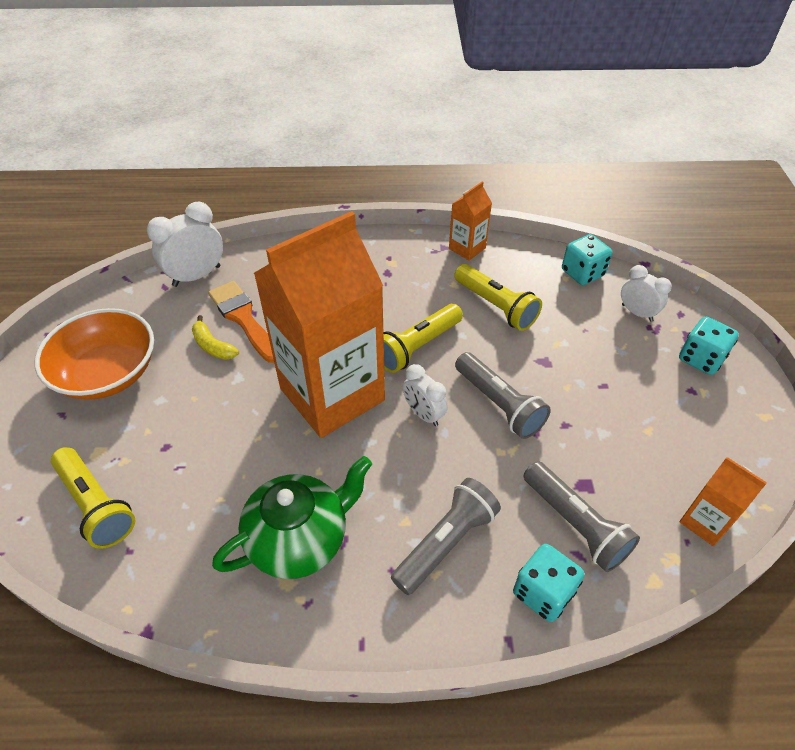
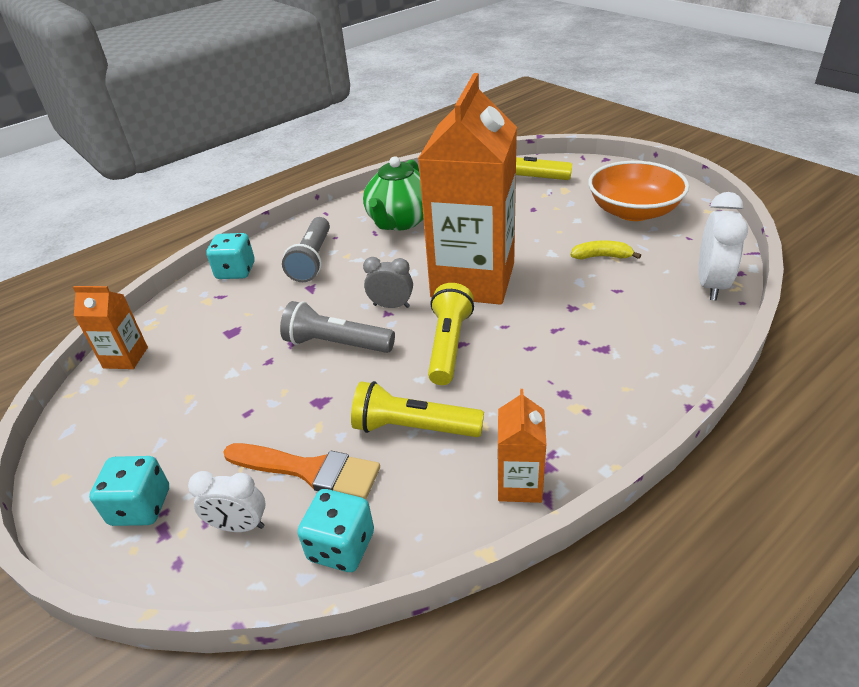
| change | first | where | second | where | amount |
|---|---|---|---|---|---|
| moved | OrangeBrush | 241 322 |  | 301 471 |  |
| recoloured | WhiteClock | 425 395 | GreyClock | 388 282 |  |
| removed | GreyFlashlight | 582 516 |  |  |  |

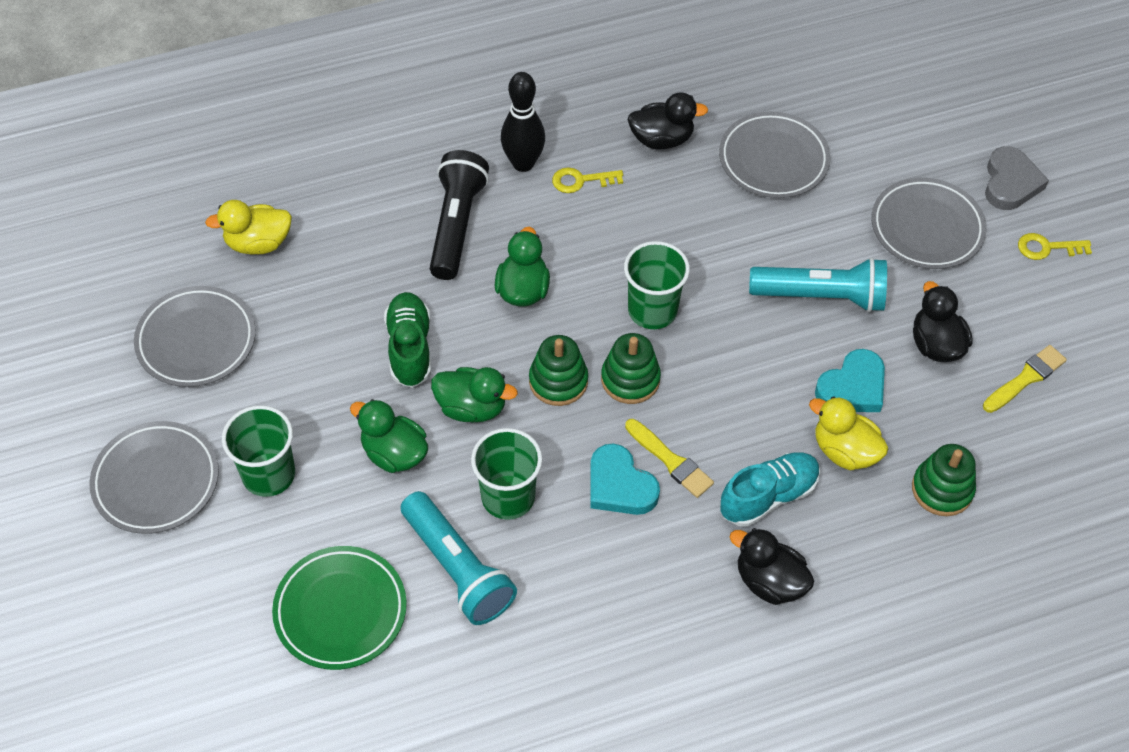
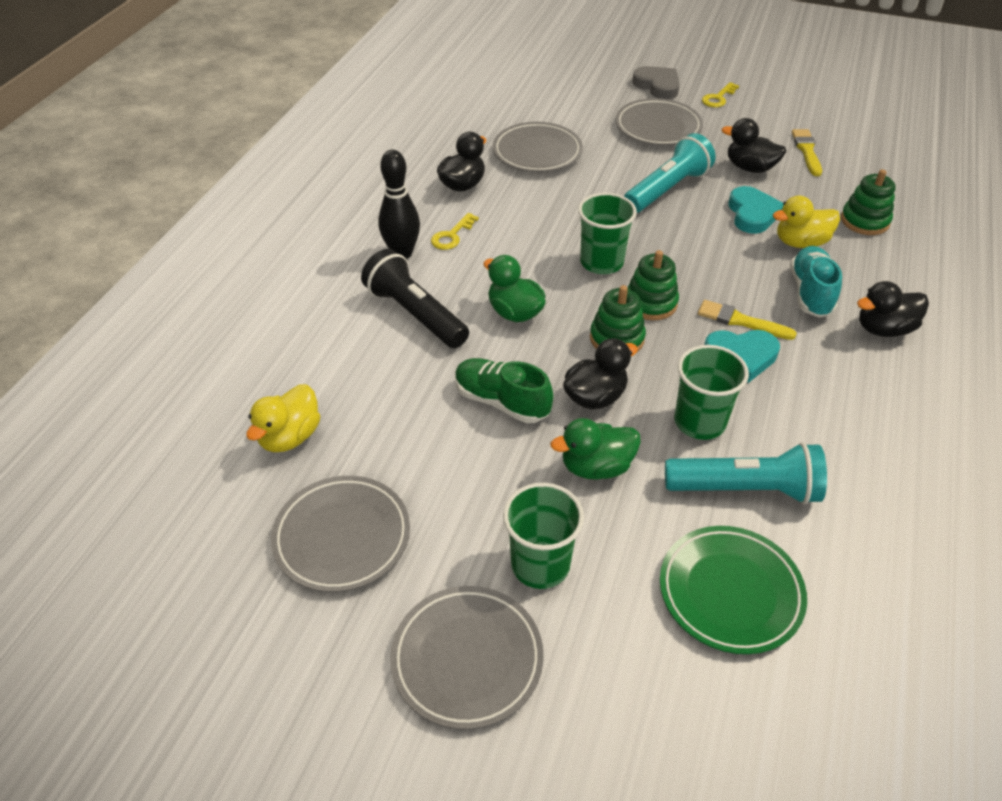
| change | first | where | second | where | amount |
|---|---|---|---|---|---|
| recoloured | GreenDuck | 474 394 | BlackDuck | 600 373 |  |
| turned | YellowBrush | 669 458 |  | 747 320 | 150 degrees counterclockwise |

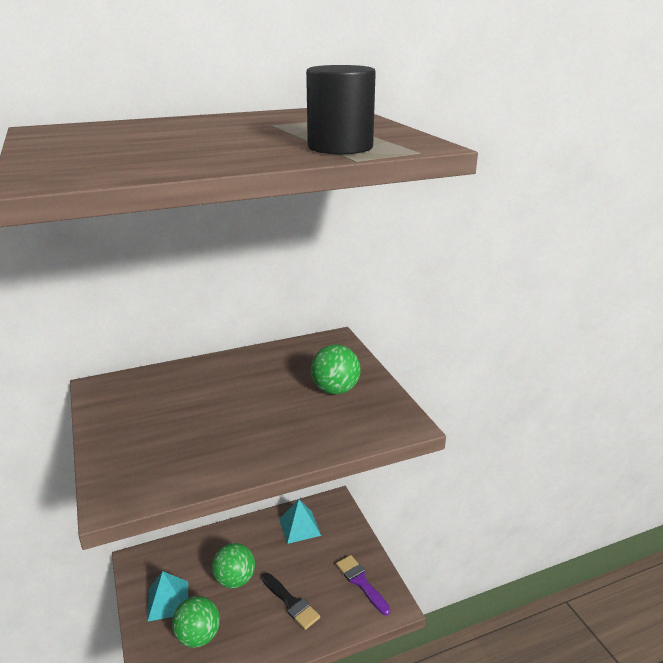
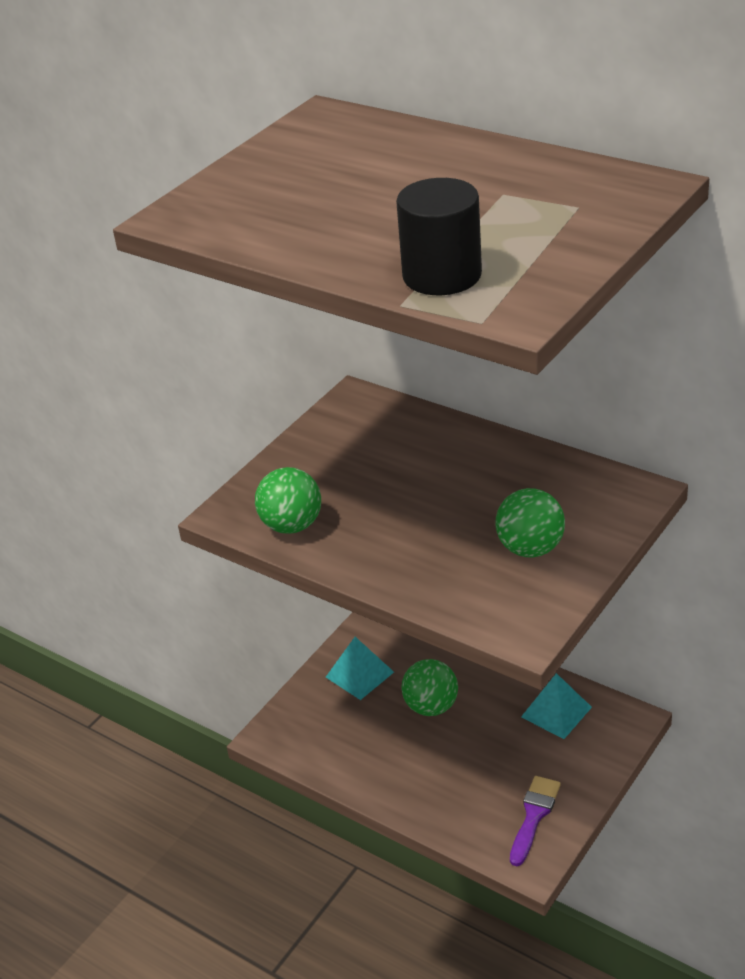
| change | first | where | second | where | amount |
|---|---|---|---|---|---|
| moved | GreenBall | 196 622 |  | 288 500 |  |
| removed | BlackBrush | 291 601 |  |  |  |

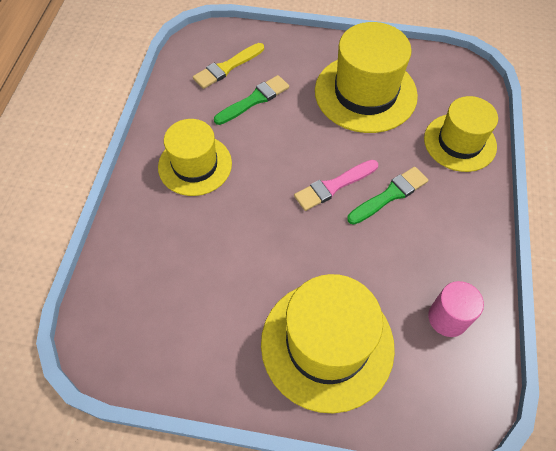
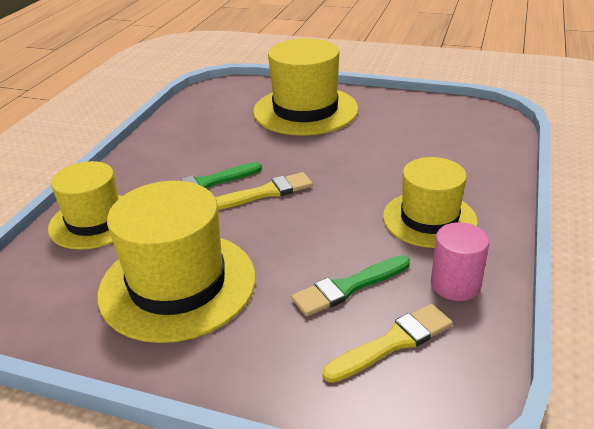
| change | first | where | second | where | amount |
|---|---|---|---|---|---|
| recoloured | PinkBrush | 336 185 | YellowBrush | 264 191 |  |
| moved | PinkCylinder | 456 309 |  | 460 261 |  |

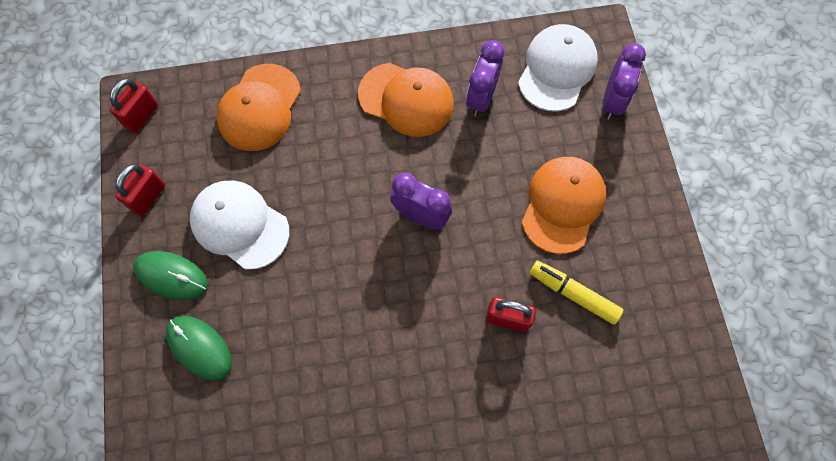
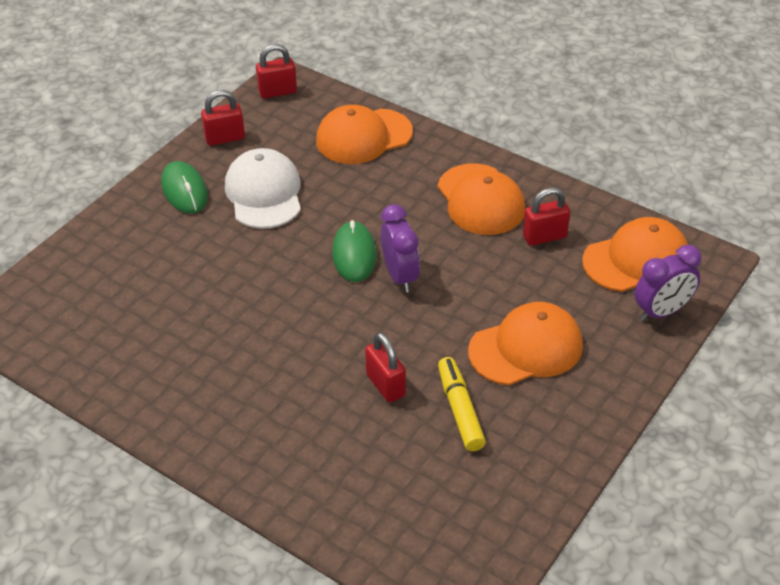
| change | first | where | second | where | amount |
|---|---|---|---|---|---|
| moved | GreenMouse | 199 348 |  | 354 251 |  |
| replaced | PurpleClock | 485 78 | RedPadlock | 546 217 |  |
| recoloured | WhiteCap | 558 67 | OrangeCap | 635 254 |  |

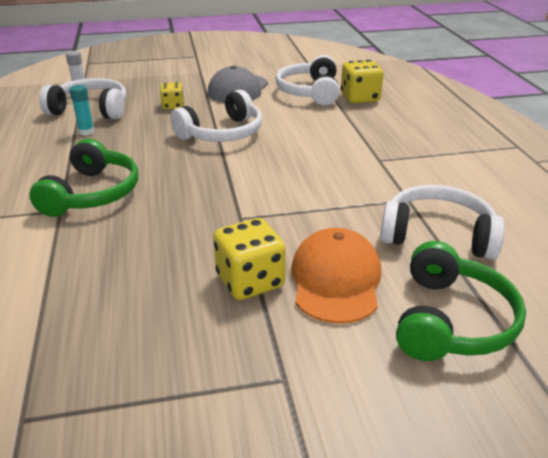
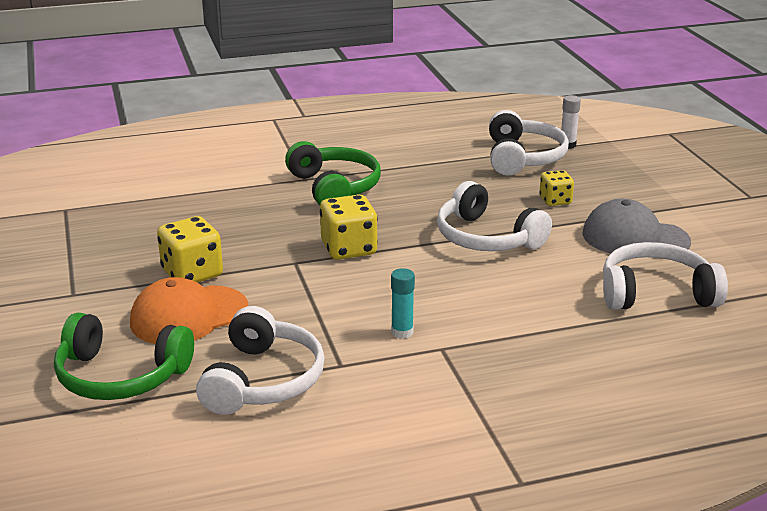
| change | first | where | second | where | amount |
|---|---|---|---|---|---|
| turned | OrangeCap | 336 276 |  | 189 310 | 150 degrees clockwise |
| turned | GreenHeadphones | 83 178 |  | 333 173 | 120 degrees counterclockwise |
| moved | YellowDice | 362 81 |  | 349 227 |  |
| moved | TurquoiseGlueStick | 82 110 |  | 403 303 |  |

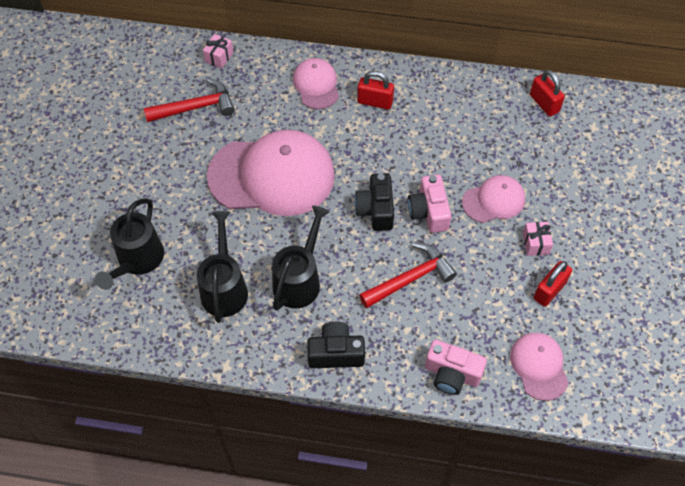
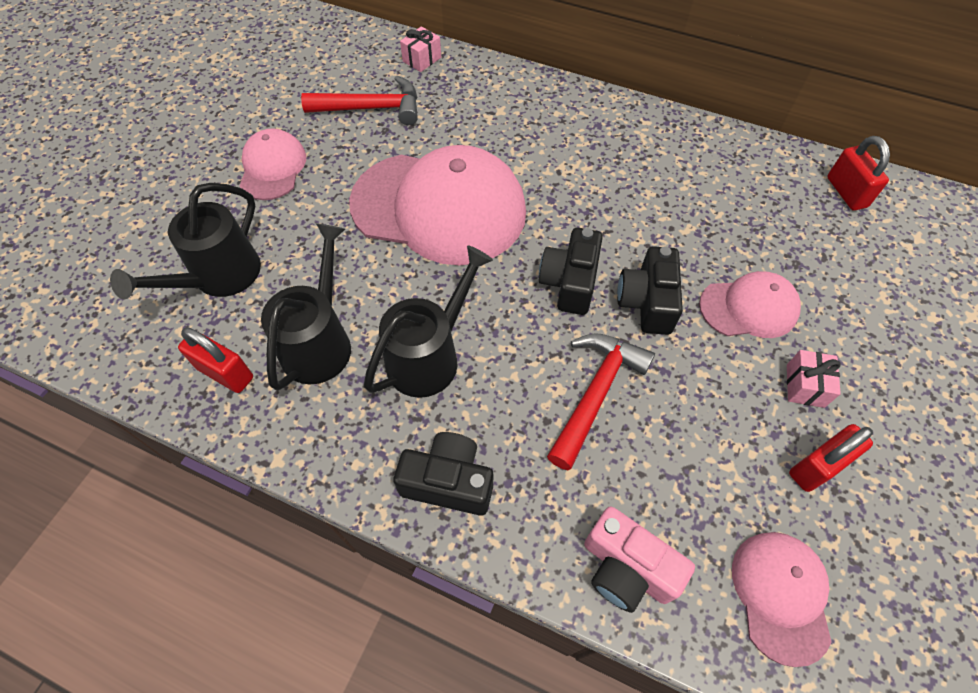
| change | first | where | second | where | amount |
|---|---|---|---|---|---|
| moved | RedPadlock | 375 90 |  | 215 360 |  |
| moved | PinkCap | 316 83 |  | 273 164 |  |
| turned | RedHammer | 408 275 |  | 601 401 | 45 degrees counterclockwise |
| recoloured | PinkCamera | 430 203 | BlackCamera | 650 290 |  |

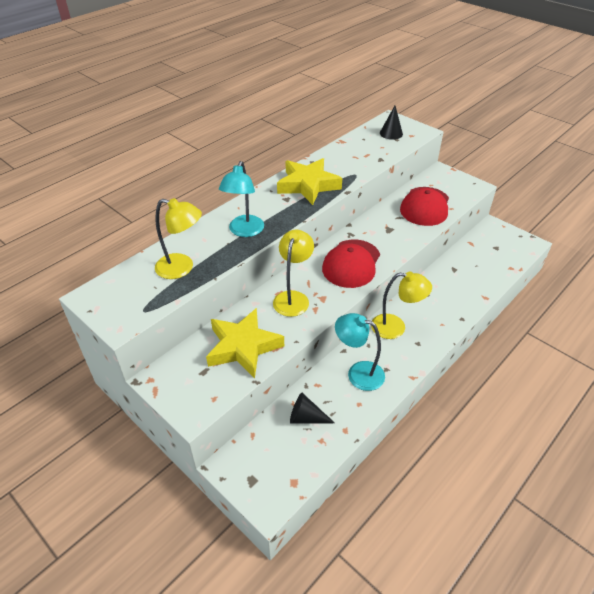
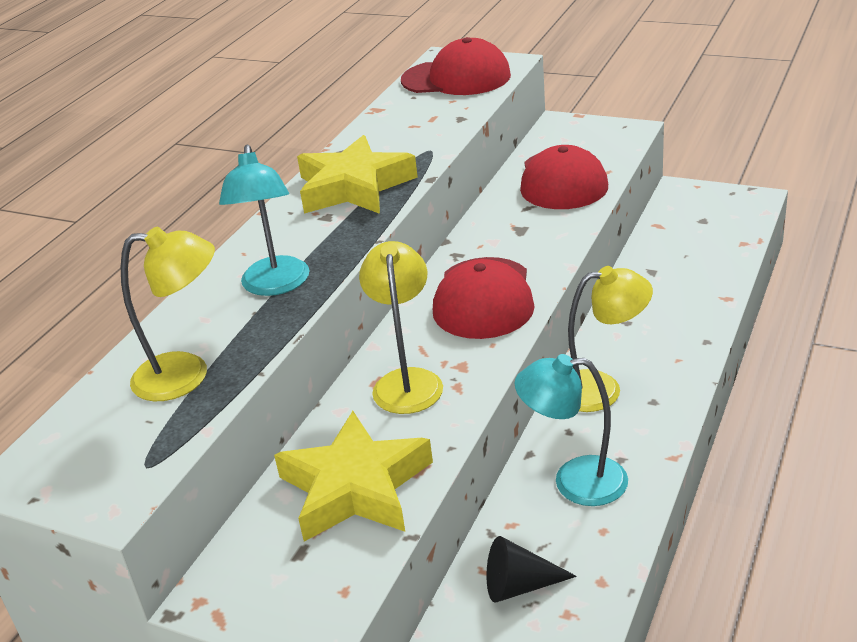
| change | first | where | second | where | amount |
|---|---|---|---|---|---|
| replaced | BlackCone | 391 123 | RedCap | 456 66 |  |

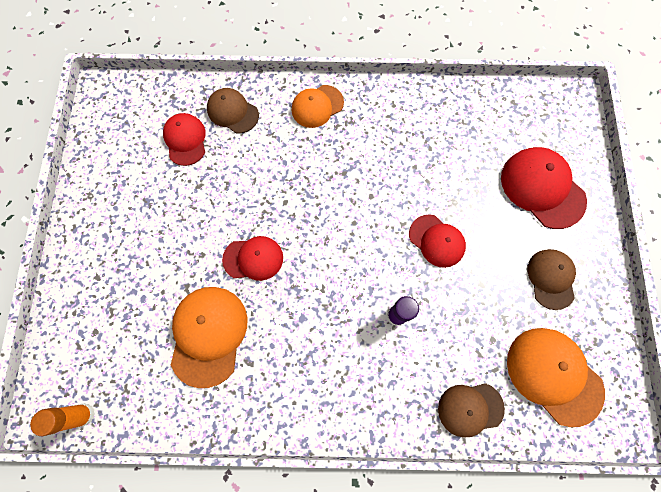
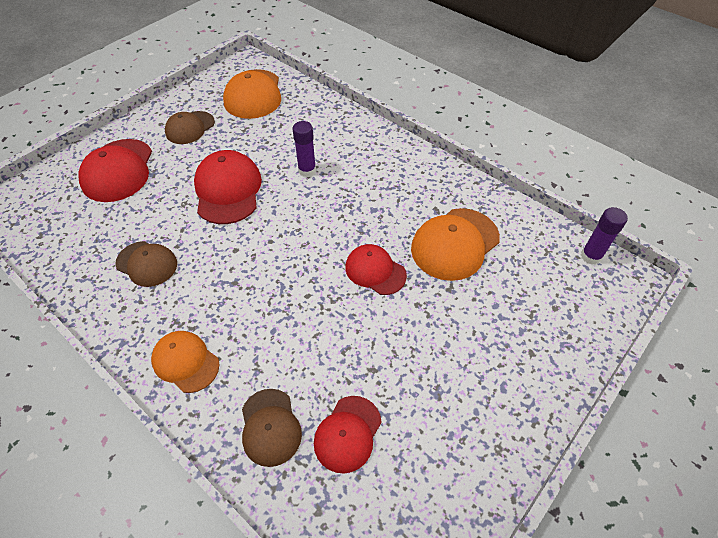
| change | first | where | second | where | amount |
|---|---|---|---|---|---|
| moved | BrownCap | 471 410 |  | 146 264 |  |
| turned | OrangeCap | 318 106 |  | 185 362 | 150 degrees counterclockwise |
| resized | RedCap | 437 241 |  | 228 187 | x1.56 |
| recoloured | OrangeGlueStick | 62 419 | PurpleGlueStick | 604 236 |  |

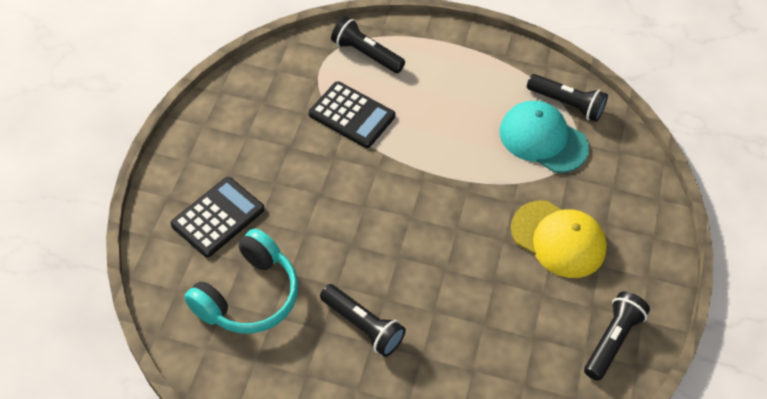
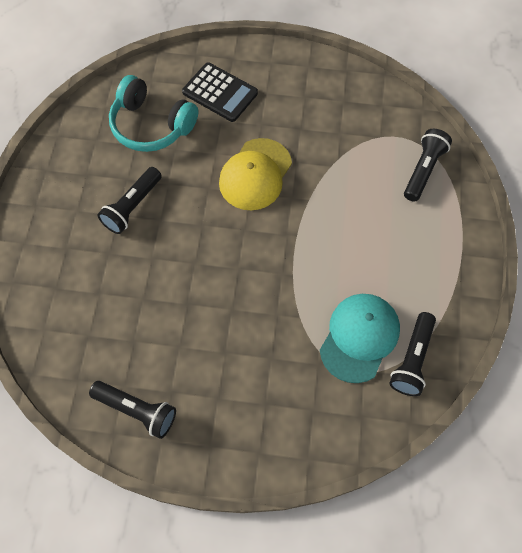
| change | first | where | second | where | amount |
|---|---|---|---|---|---|
| moved | YellowCap | 559 239 |  | 255 174 |  |
| removed | BlackCalculator | 352 114 |  |  |  |

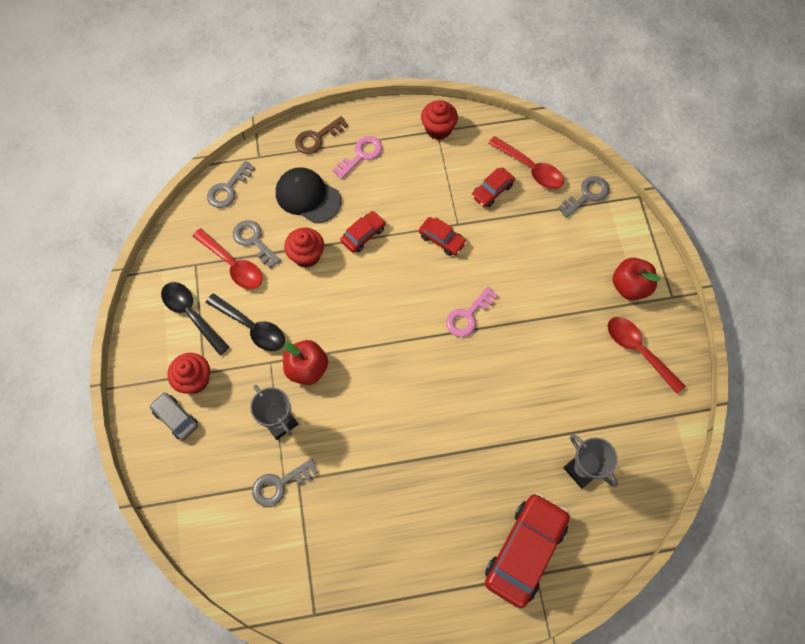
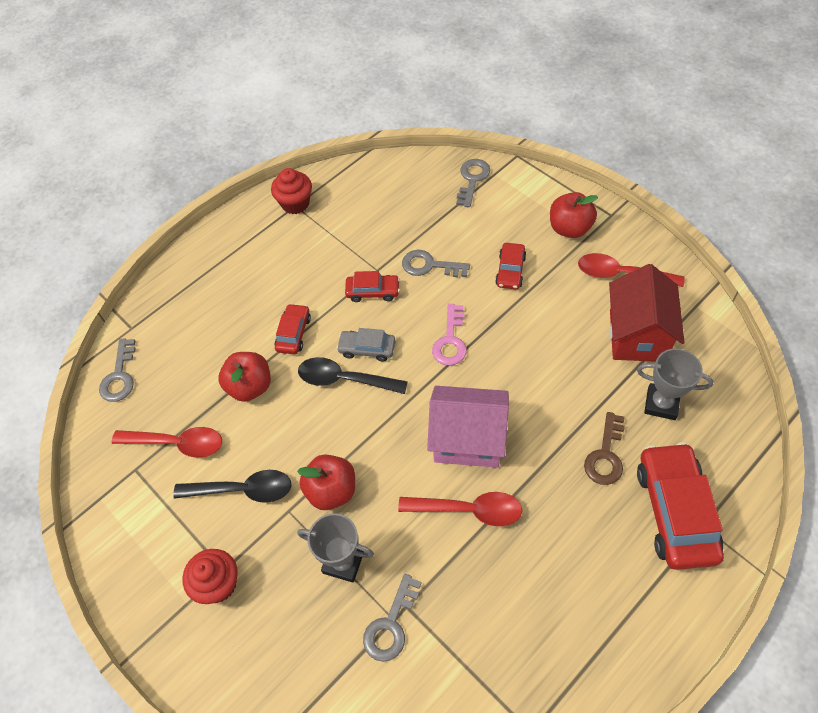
| change | first | where | second | where | amount |
|---|---|---|---|---|---|
| replaced | RedCupcake | 304 247 | RedApple | 244 377 |  |
| moved | BlackSpoon | 195 318 |  | 353 375 |  |
| moved | GreyCar | 174 416 |  | 366 344 |  |
| moved | RedSpoon | 526 162 |  | 460 509 |  |
| moved | GreyKey | 257 244 |  | 436 263 |  |
| added |  |  | PinkHouse | 468 427 |  |
| moved | RedCar | 493 187 |  | 510 266 |  |
| moved | BrownKey | 321 135 |  | 604 448 |  |
| added |  |  | RedHouse | 647 313 |  |
| removed | BlackCap | 309 195 |  |  |  |
| removed | PinkKey | 357 157 |  |  |  |

